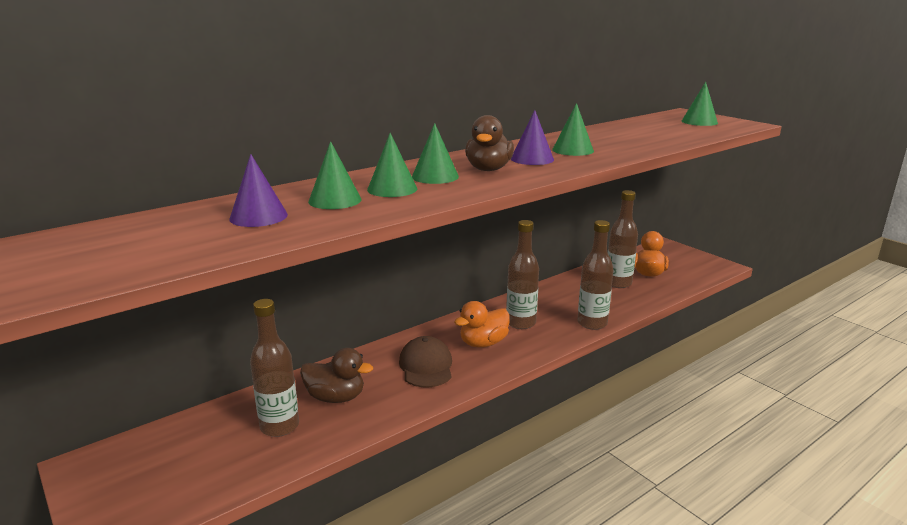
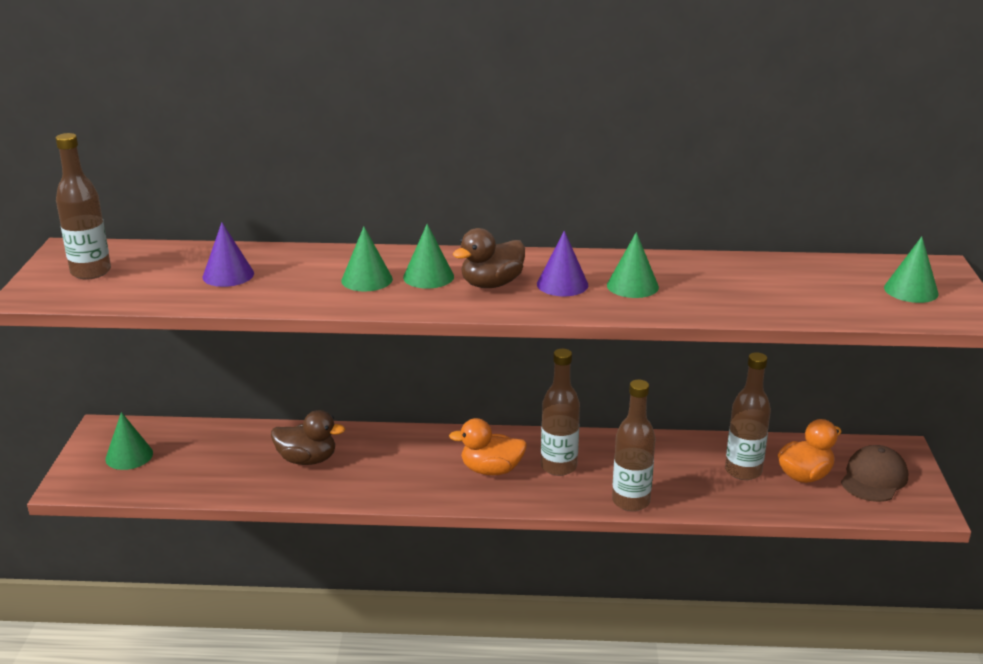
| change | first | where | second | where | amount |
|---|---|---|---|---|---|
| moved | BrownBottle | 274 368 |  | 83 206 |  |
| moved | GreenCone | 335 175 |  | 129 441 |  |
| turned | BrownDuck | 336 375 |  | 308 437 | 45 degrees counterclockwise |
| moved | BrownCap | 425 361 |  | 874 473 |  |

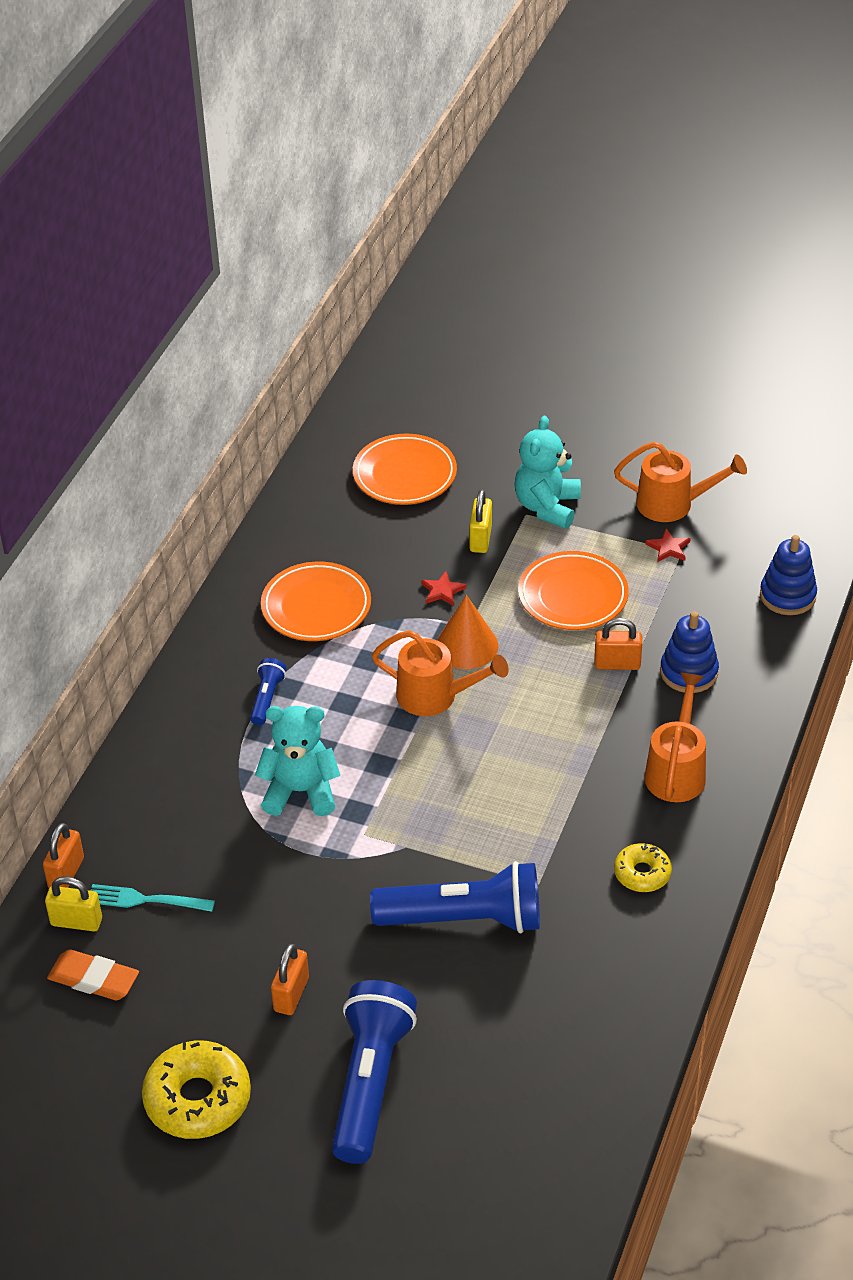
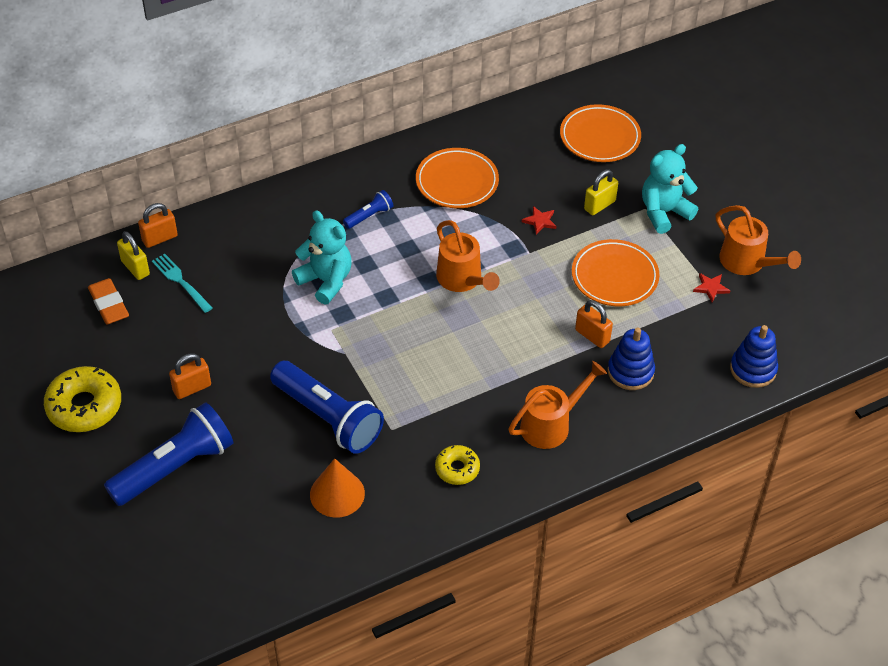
| change | first | where | second | where | amount |
|---|---|---|---|---|---|
| moved | OrangeCone | 468 632 |  | 337 488 |  |

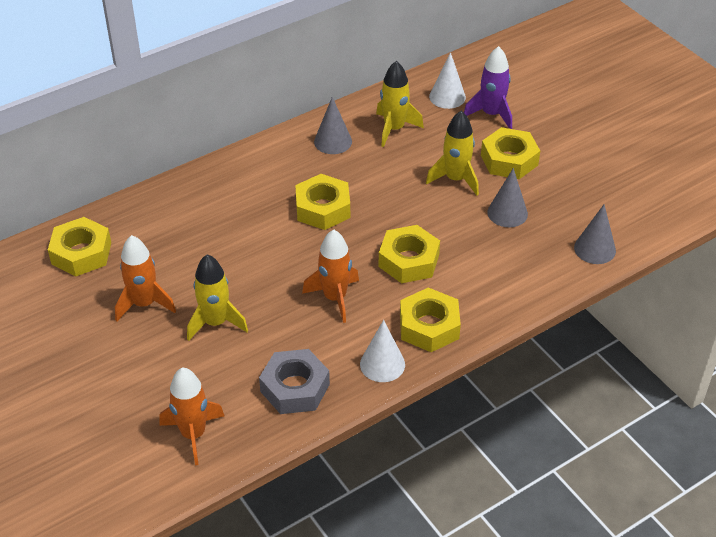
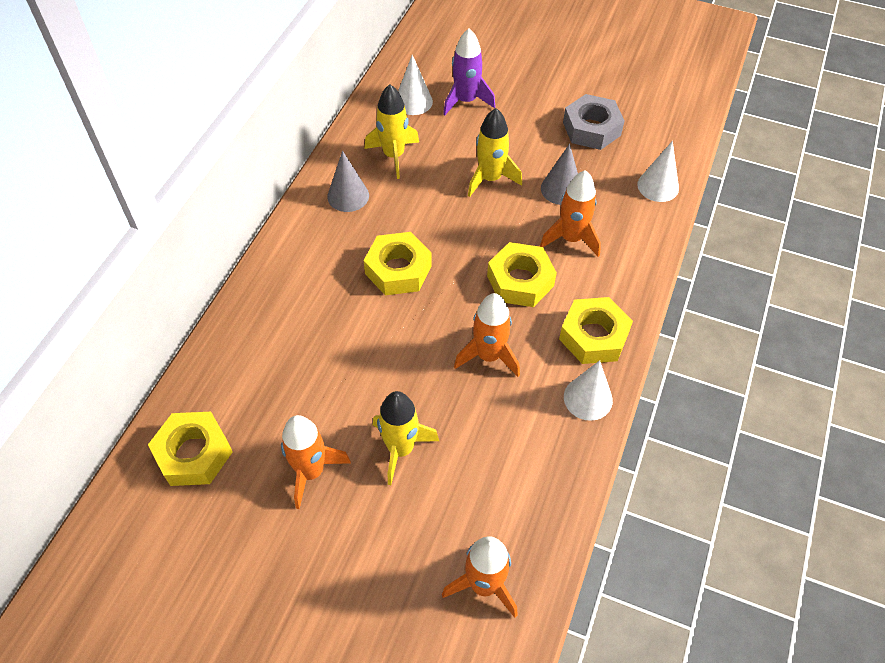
| change | first | where | second | where | amount |
|---|---|---|---|---|---|
| added |  |  | OrangeRocket | 570 213 |  |
| moved | GreyNut | 294 381 |  | 593 122 |  |
| recoloured | GreyCone | 595 234 | WhiteCone | 658 171 |  |
| removed | YellowNut | 510 153 |  |  |  |

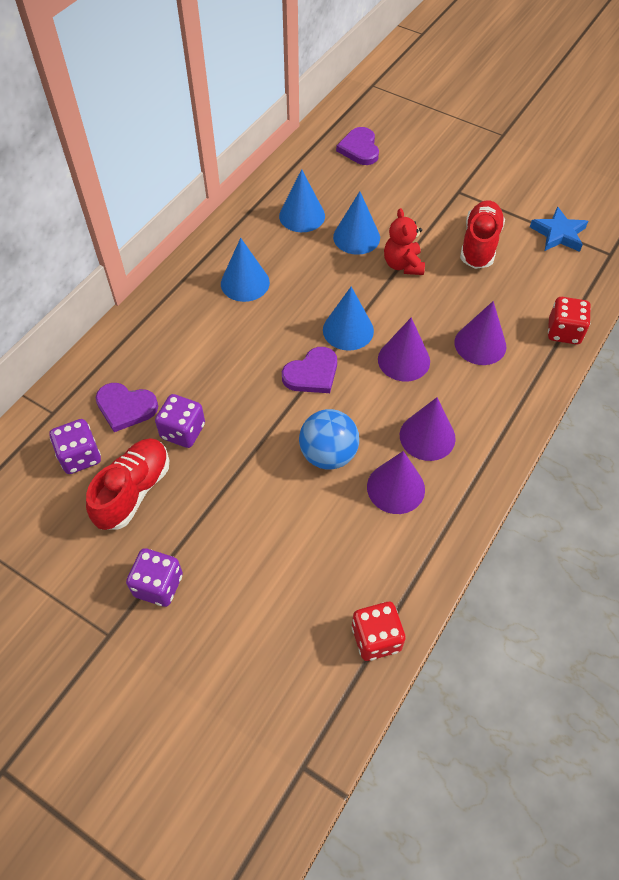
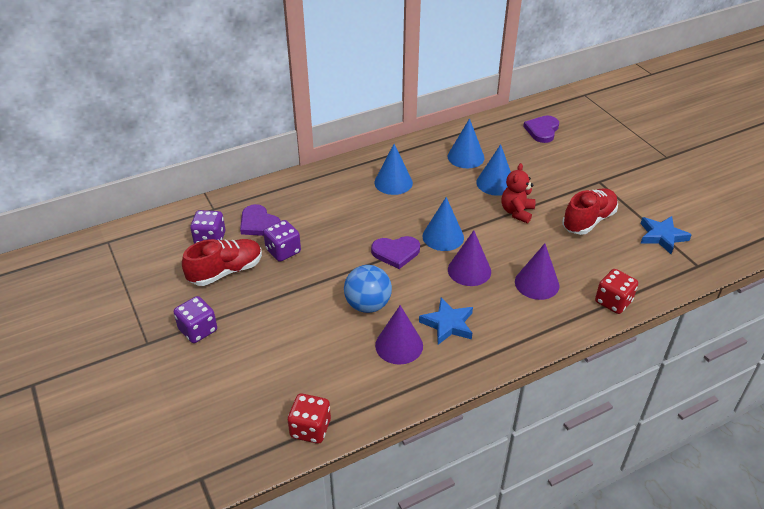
| change | first | where | second | where | amount |
|---|---|---|---|---|---|
| replaced | PurpleCone | 427 429 | BlueStar | 446 321 |  |

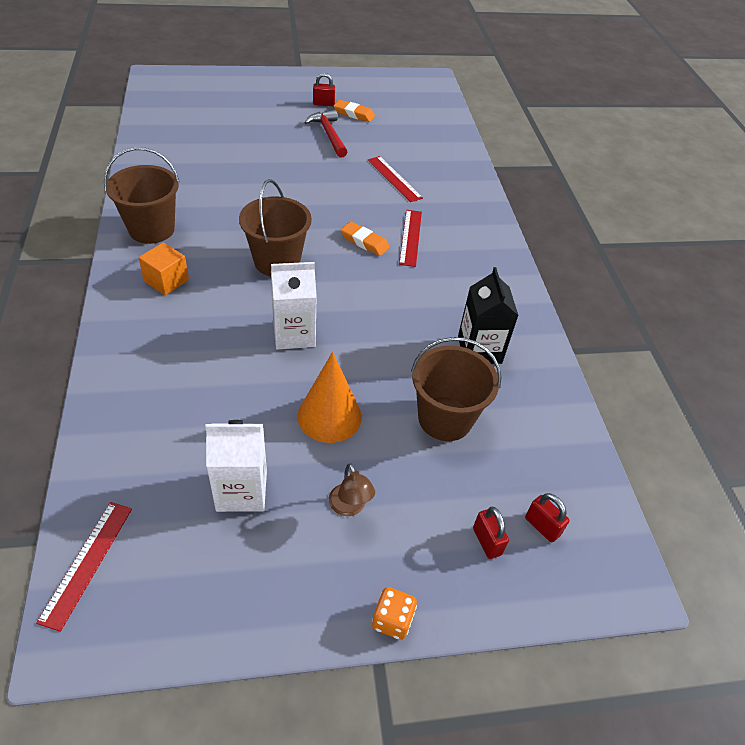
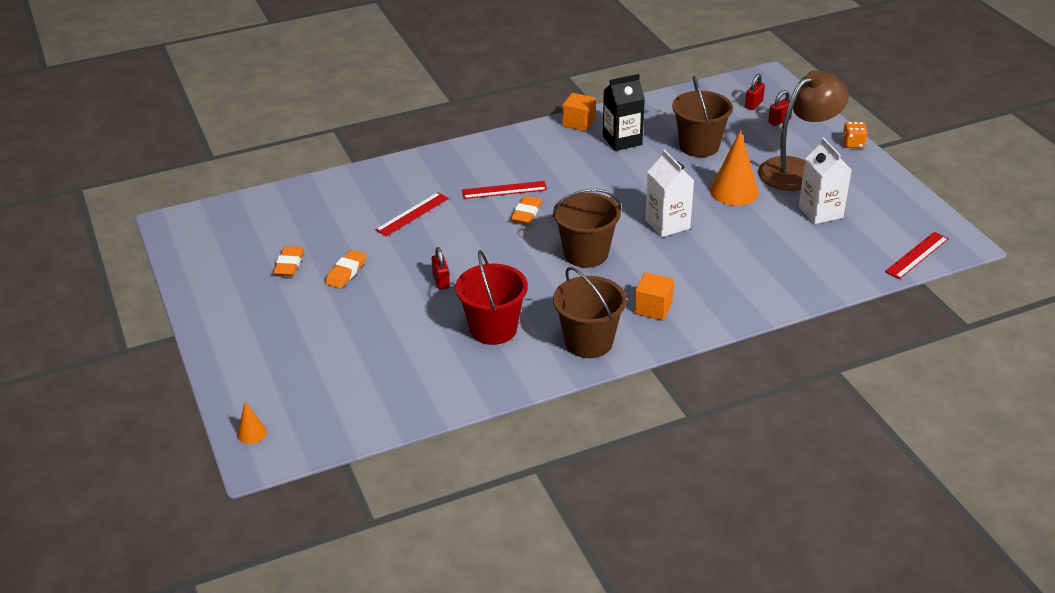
| change | first | where | second | where | amount |
|---|---|---|---|---|---|
| added |  |  | OrangeCone | 252 423 |  |
| replaced | RedHammer | 325 134 | OrangeEraser | 345 269 |  |
| moved | RedPadlock | 324 89 |  | 440 268 |  |
| added |  |  | RedBucket | 491 297 |  |
| added |  |  | OrangeCube | 579 112 |  |
| resized | BrownLamp | 352 489 |  | 803 130 | x2.33 |
| turned | RedRuler | 84 567 |  | 917 255 | 45 degrees counterclockwise |

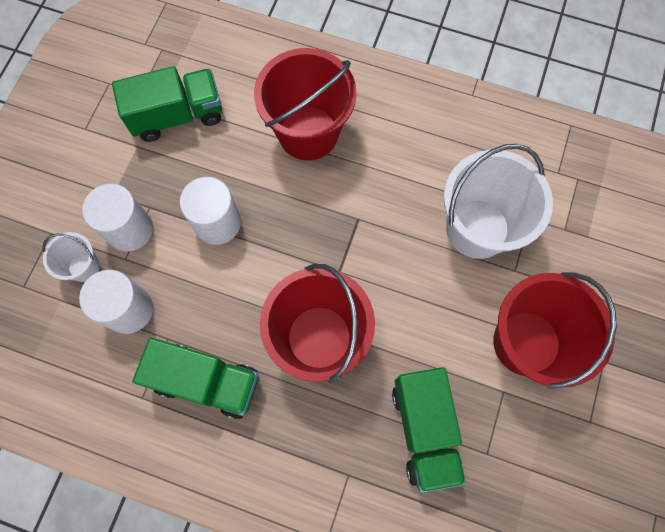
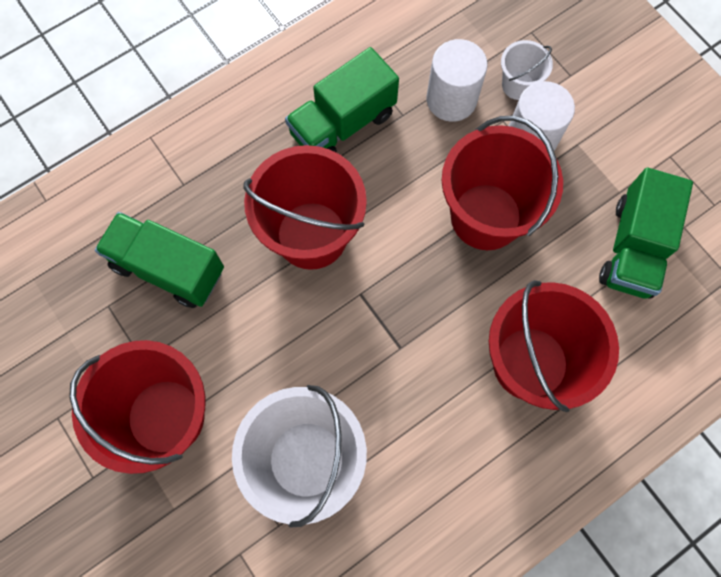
| change | first | where | second | where | amount |
|---|---|---|---|---|---|
| replaced | WhiteCylinder | 210 211 | RedBucket | 502 183 |  |

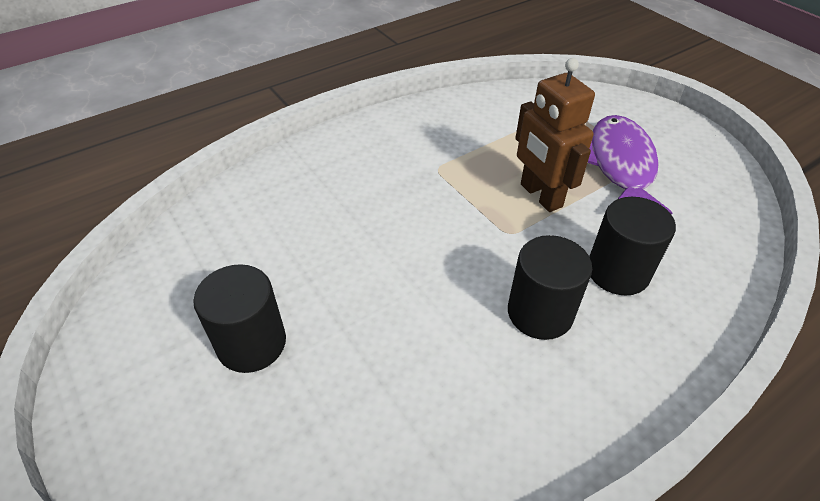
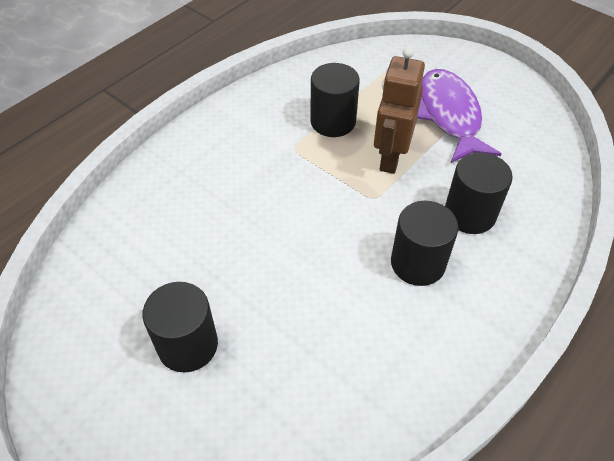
| change | first | where | second | where | amount |
|---|---|---|---|---|---|
| added |  |  | BlackCylinder | 335 100 |  |
| turned | BrownRobot | 555 135 |  | 399 110 | 60 degrees clockwise |

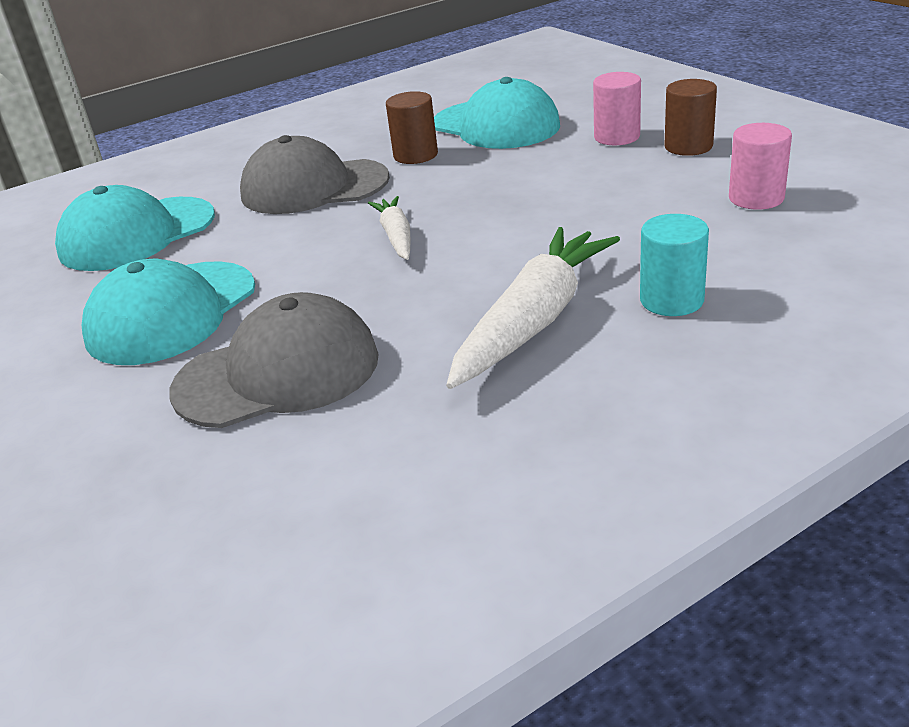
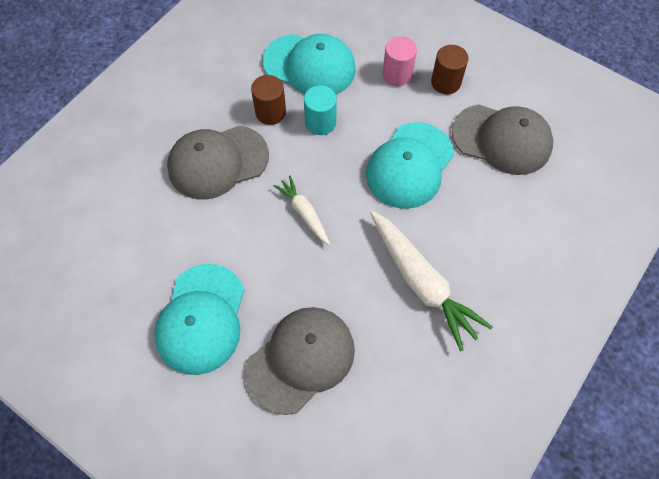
| change | first | where | second | where | amount |
|---|---|---|---|---|---|
| moved | TurquoiseCylinder | 674 265 |  | 320 110 |  |
| moved | TurquoiseCap | 135 228 |  | 410 165 |  |
| turned | WhiteCarrot | 533 308 |  | 431 281 | 135 degrees clockwise |
| replaced | PinkCylinder | 760 166 | GreyCap | 502 139 |  |

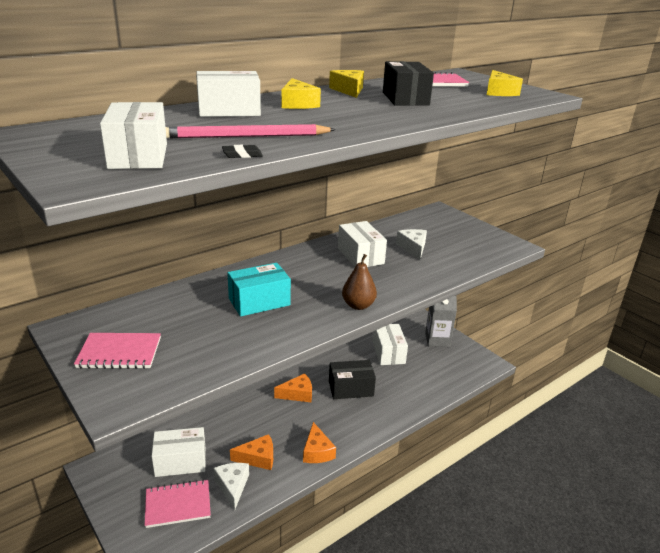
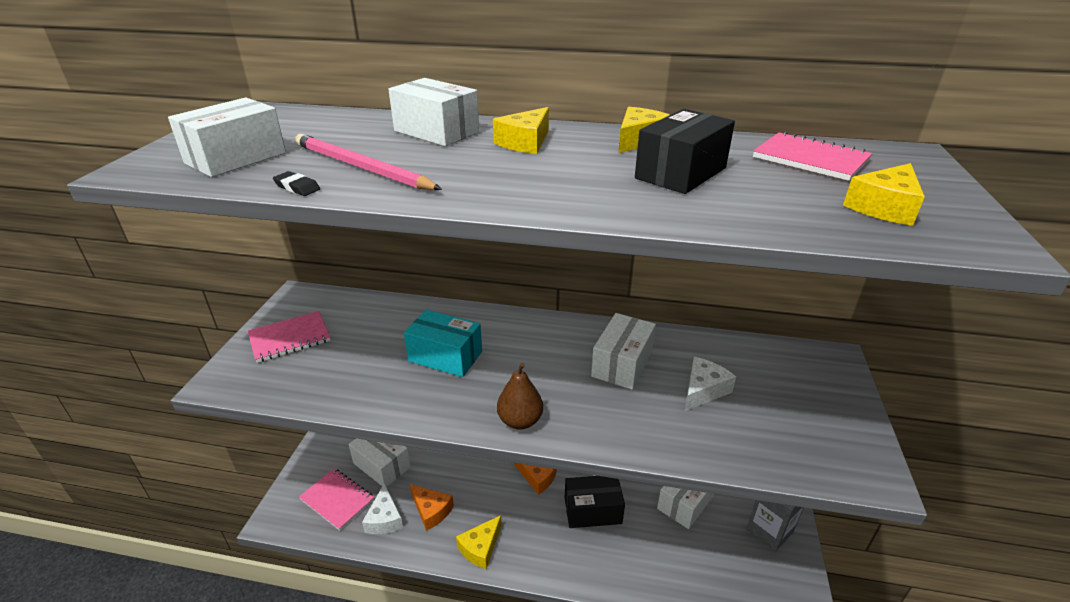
| change | first | where | second | where | amount |
|---|---|---|---|---|---|
| turned | PinkNotebook | 117 351 |  | 289 337 | 75 degrees counterclockwise |
| turned | WhiteCheese | 231 486 |  | 382 508 | 135 degrees clockwise |
| recoloured | OrangeCheese | 319 442 | YellowCheese | 479 542 |  |
| turned | BlackBox | 352 379 |  | 595 502 | 45 degrees counterclockwise |

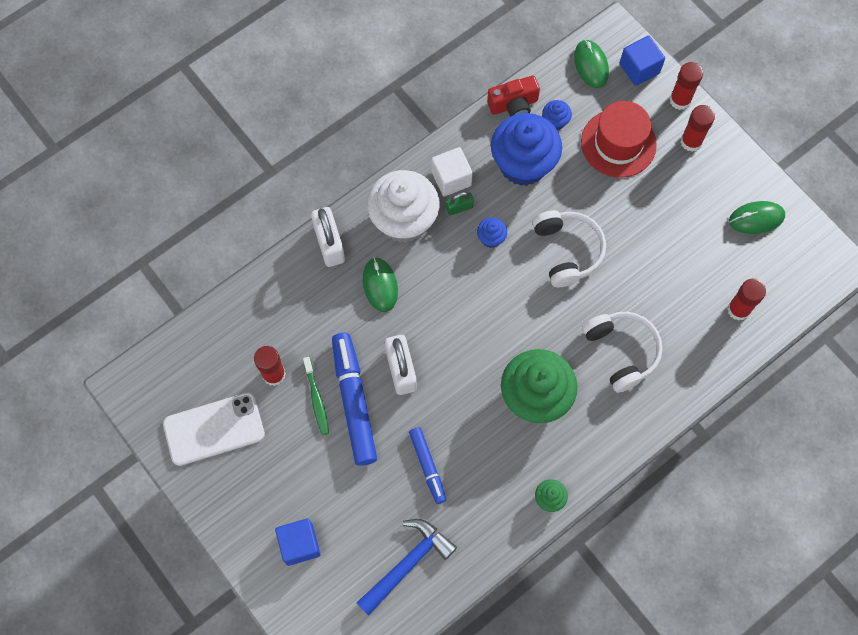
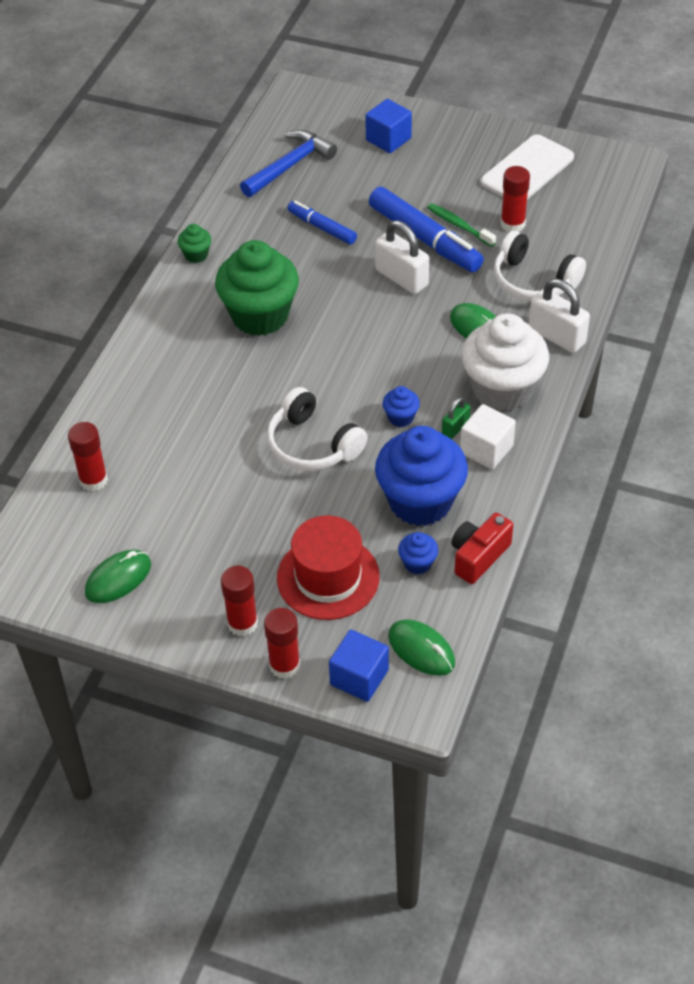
| change | first | where | second | where | amount |
|---|---|---|---|---|---|
| turned | BlueHammer | 406 567 |  | 288 163 | 150 degrees counterclockwise |
| moved | WhiteHeadphones | 622 352 |  | 540 266 |  |

